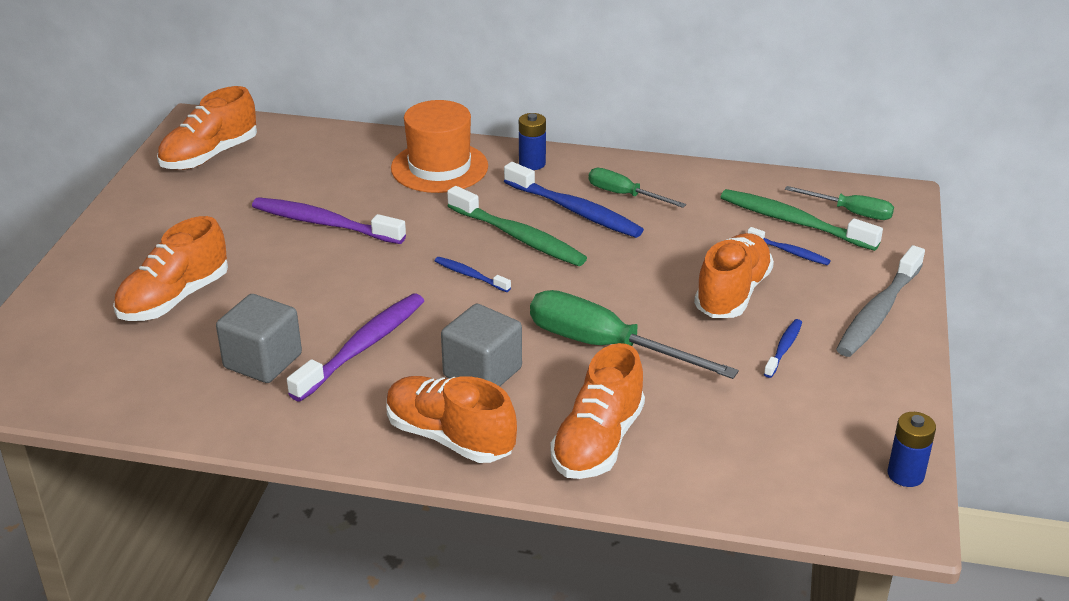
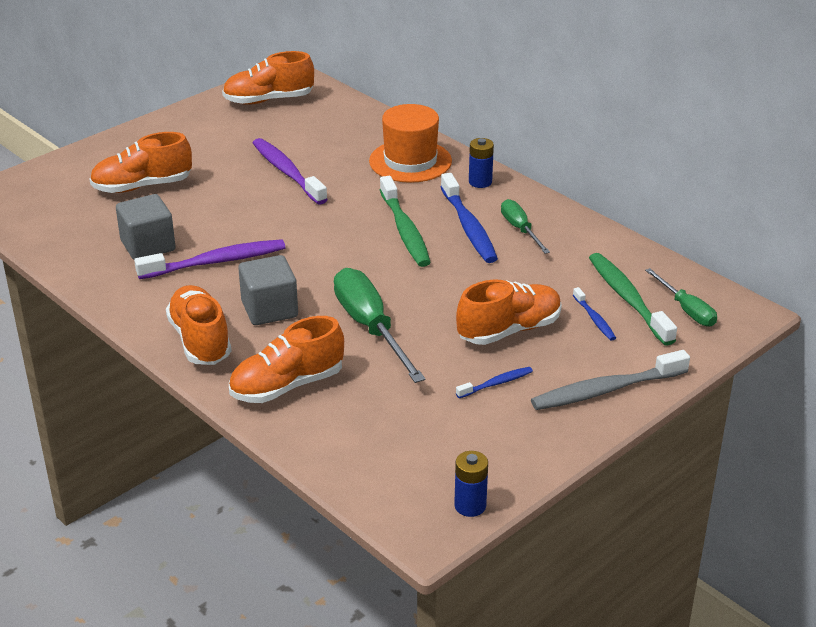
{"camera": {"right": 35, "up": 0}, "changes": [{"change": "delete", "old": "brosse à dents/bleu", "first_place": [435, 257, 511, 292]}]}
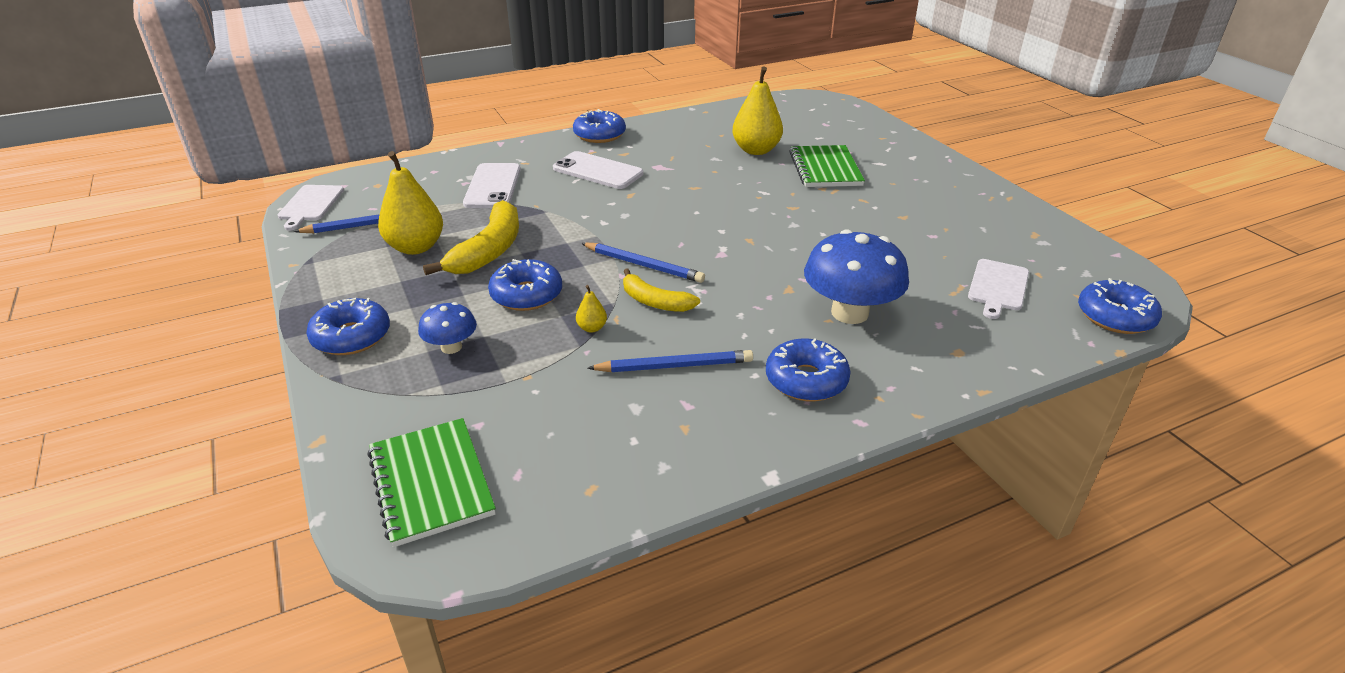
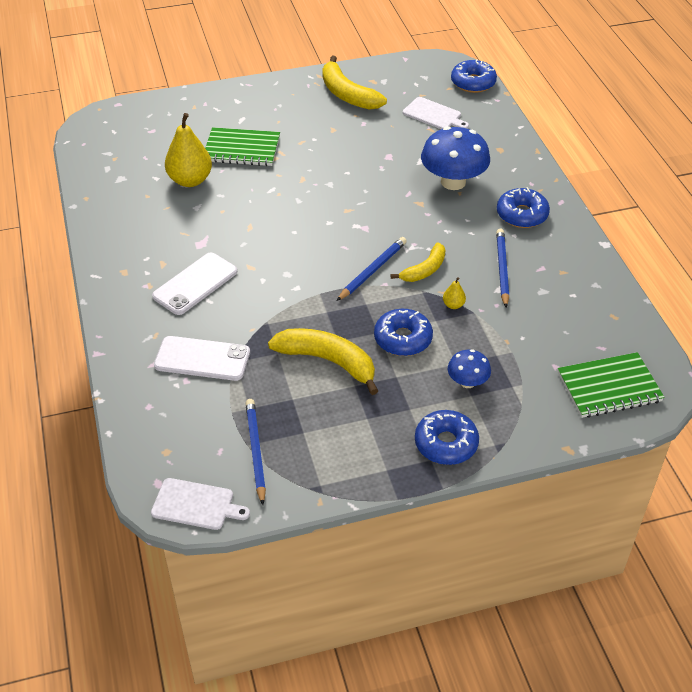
{"camera": {"right": -80, "up": 10}, "changes": [{"change": "insert", "new": "banane/jaune", "second_place": [322, 56, 387, 110]}, {"change": "delete", "old": "poire/jaune", "first_place": [378, 151, 443, 255]}, {"change": "delete", "old": "beignet/bleu", "first_place": [573, 109, 626, 143]}]}
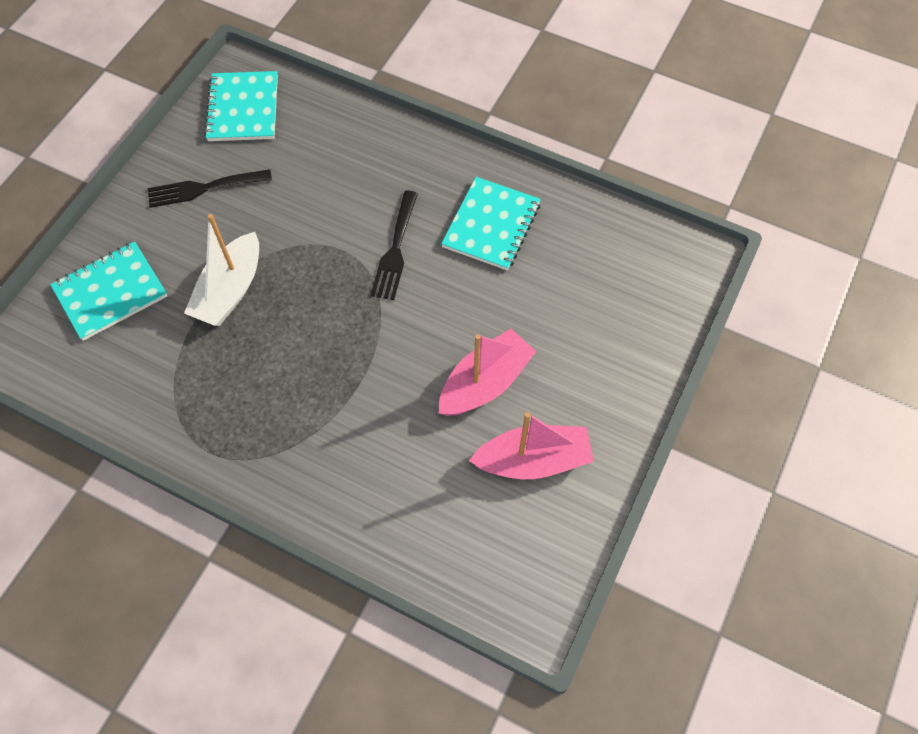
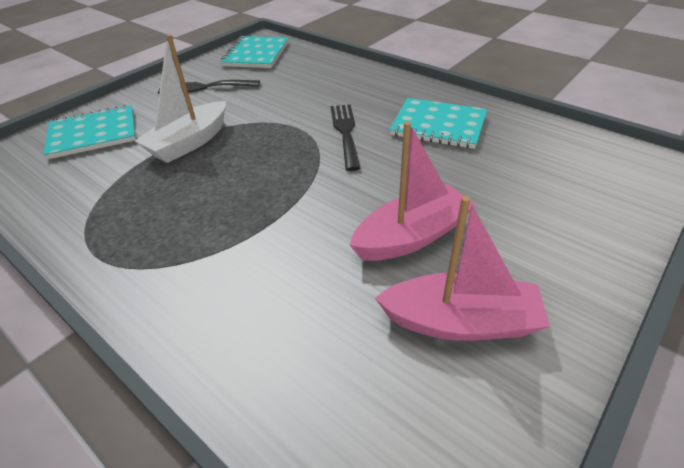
{"camera": {"right": 15, "up": -20}, "changes": [{"change": "rotate", "old": "fourchette/noir", "first_place": [371, 191, 418, 300], "second_place": [330, 104, 361, 171], "degrees": 150}, {"change": "rotate", "old": "carnet/turquoise", "first_place": [441, 177, 541, 271], "second_place": [389, 98, 487, 149], "degrees": 75}]}
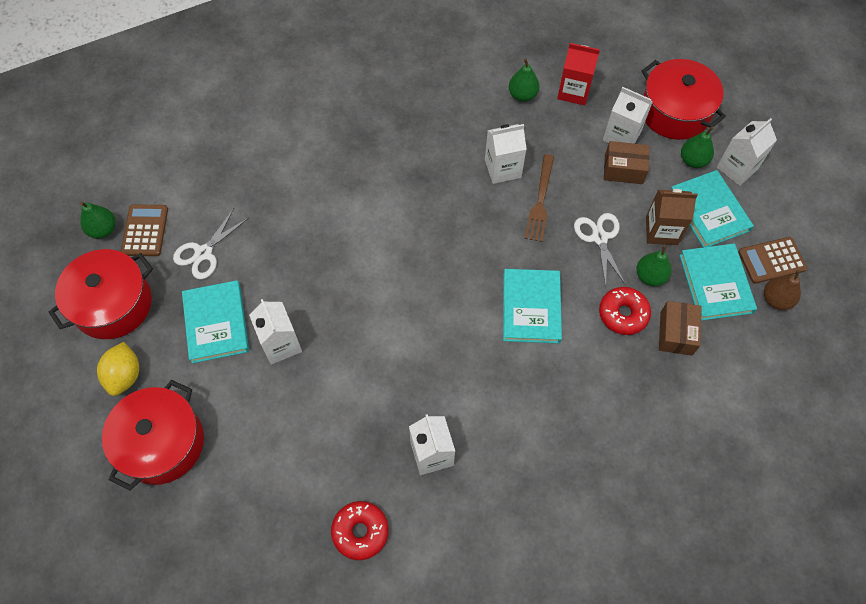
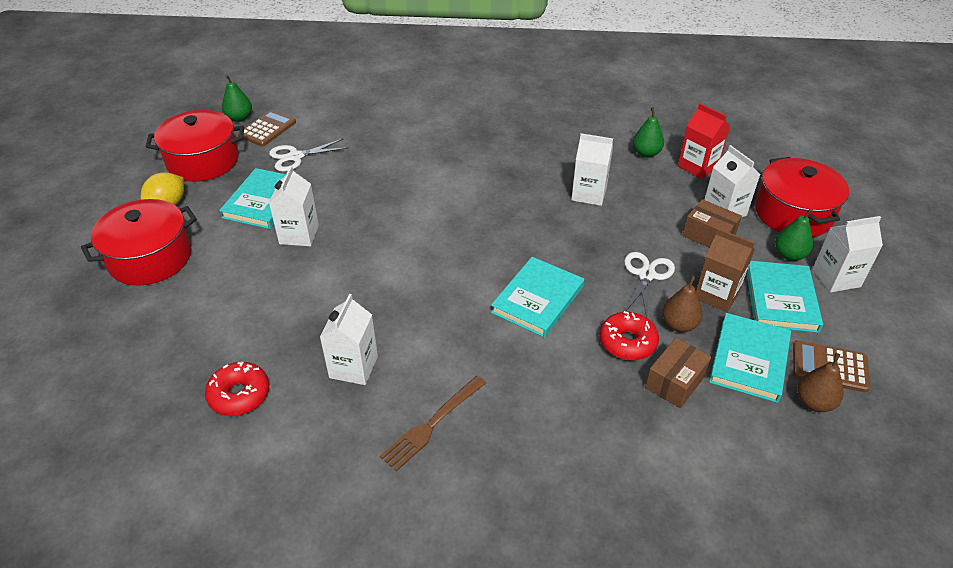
{"camera": {"right": 30, "up": -20}, "changes": [{"change": "move", "old": "fourchette/marron", "first_place": [525, 154, 554, 242], "second_place": [380, 376, 486, 471]}, {"change": "recolor", "old": "poire/vert", "new": "poire/marron", "first_place": [636, 245, 672, 286], "second_place": [662, 276, 703, 332]}]}
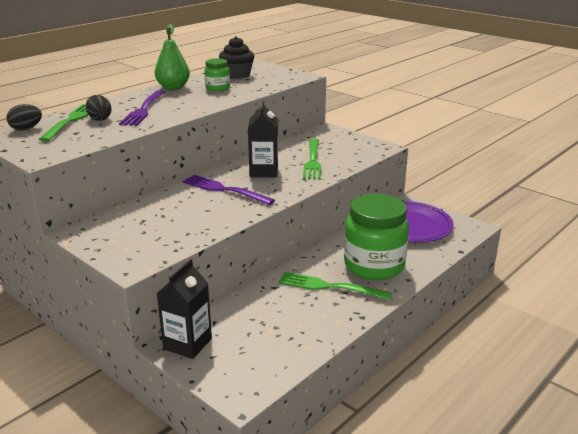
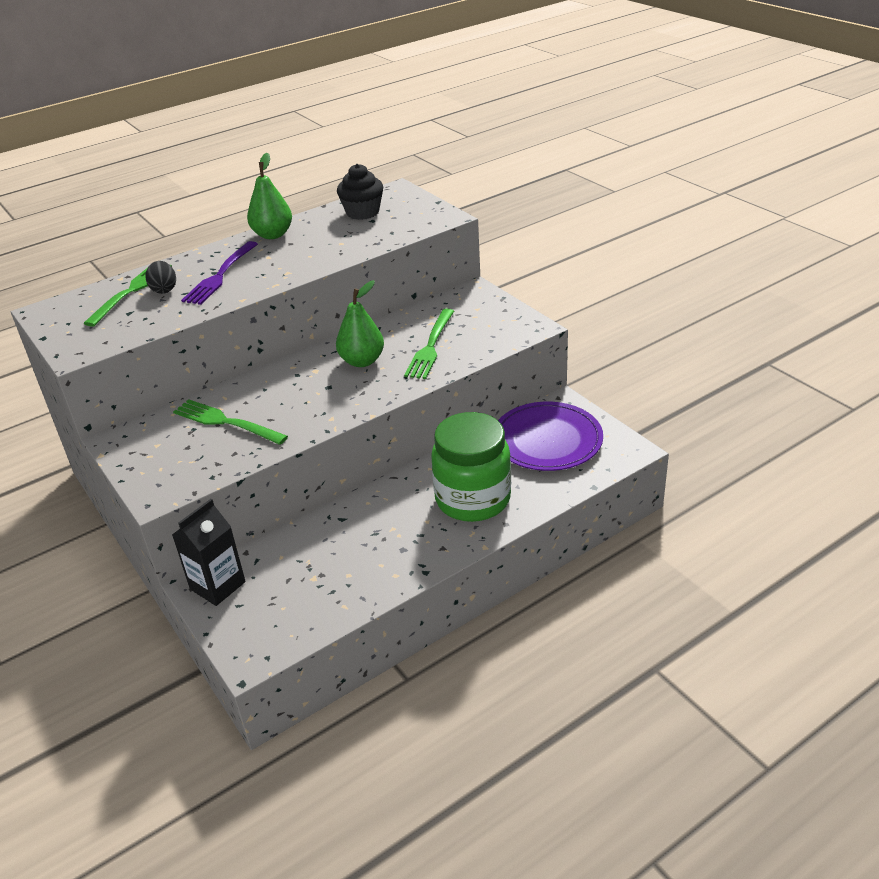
{"camera": {"right": 15, "up": 10}, "changes": [{"change": "move", "old": "fourchette/vert", "first_place": [279, 272, 392, 300], "second_place": [173, 399, 288, 445]}, {"change": "replace", "old": "brique de lait/noir", "new": "poire/vert", "first_place": [248, 101, 278, 177], "second_place": [336, 280, 384, 367]}, {"change": "delete", "old": "œuf/noir", "first_place": [6, 104, 42, 131]}, {"change": "delete", "old": "fourchette/violet", "first_place": [183, 175, 275, 205]}, {"change": "delete", "old": "bocal/vert", "first_place": [204, 58, 230, 91]}]}
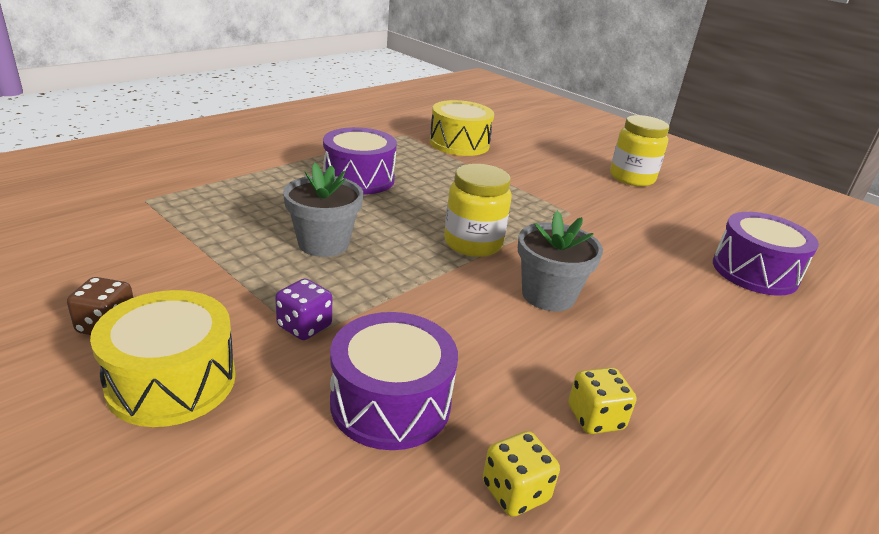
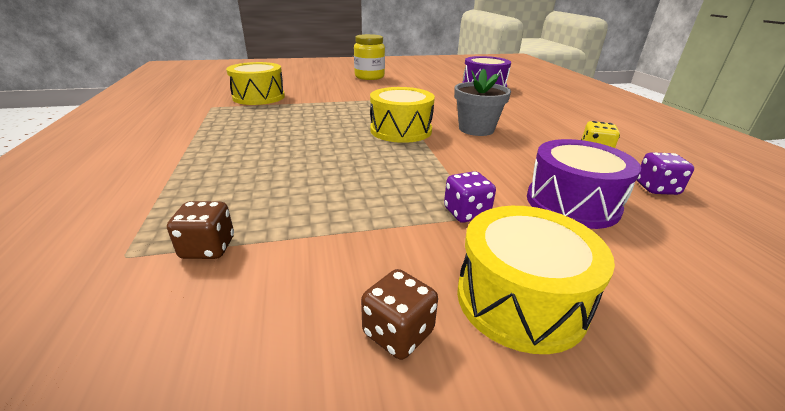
{"camera": {"right": -55, "up": 0}, "changes": [{"change": "insert", "new": "dé/marron", "second_place": [167, 201, 234, 259]}, {"change": "replace", "old": "bocal/jaune", "new": "tambour/jaune", "first_place": [444, 164, 512, 257], "second_place": [370, 87, 435, 143]}, {"change": "recolor", "old": "dé/jaune", "new": "dé/violet", "first_place": [483, 431, 560, 517], "second_place": [637, 152, 694, 195]}, {"change": "delete", "old": "pot de fleurs/gris", "first_place": [283, 163, 363, 257]}, {"change": "delete", "old": "tambour/violet", "first_place": [323, 127, 397, 195]}]}
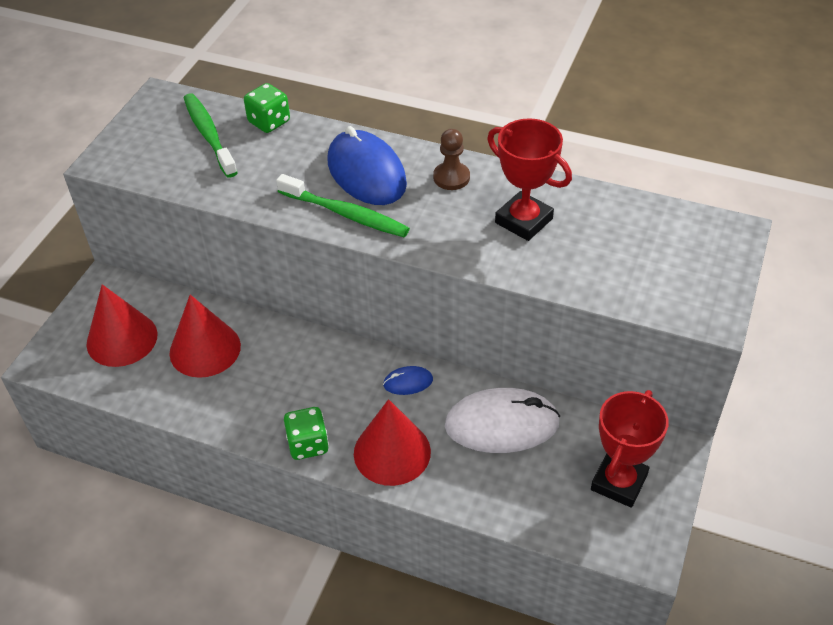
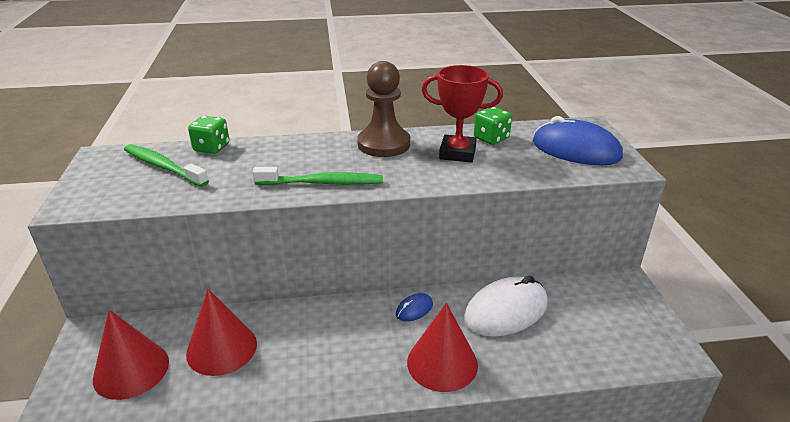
{"camera": {"right": -30, "up": -15}, "changes": [{"change": "resize", "old": "pion/marron", "first_place": [433, 129, 470, 190], "second_place": [357, 61, 410, 157], "factor": 1.8}, {"change": "move", "old": "dé/vert", "first_place": [284, 407, 329, 460], "second_place": [474, 107, 512, 145]}, {"change": "move", "old": "souris/bleu", "first_place": [327, 126, 407, 205], "second_place": [533, 116, 623, 165]}, {"change": "delete", "old": "trophée/rouge", "first_place": [591, 390, 669, 508]}]}
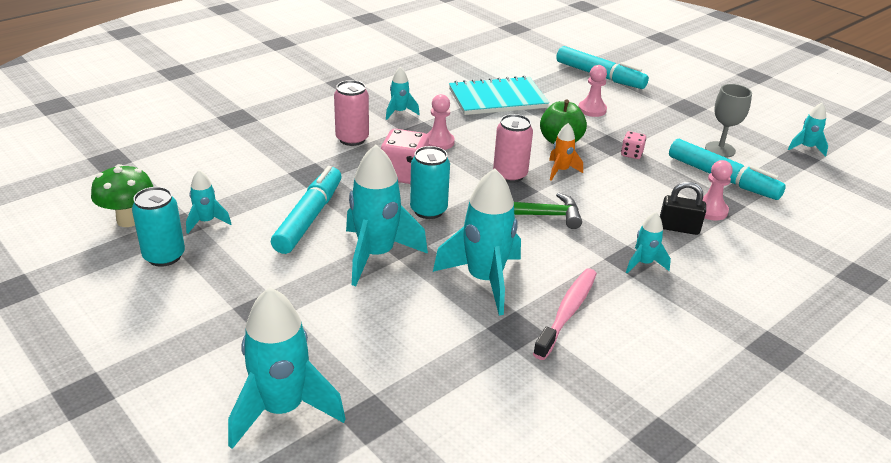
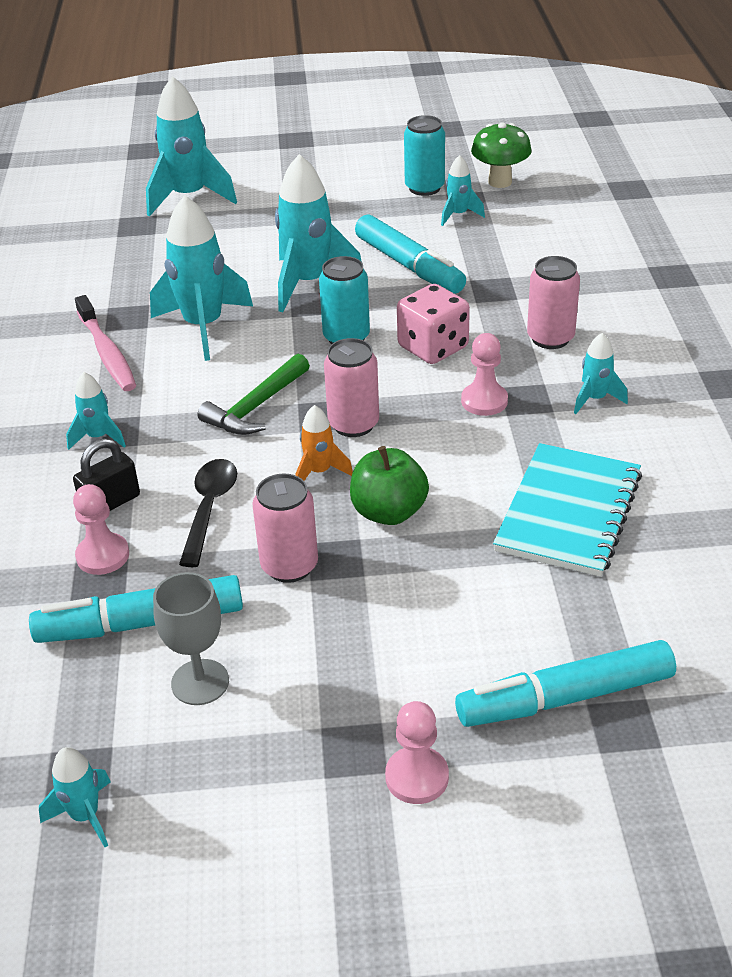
{"camera": {"right": 130, "up": 5}, "changes": [{"change": "insert", "new": "cuillère/noir", "second_place": [179, 459, 237, 567]}, {"change": "replace", "old": "dé/rose", "new": "canette/rose", "first_place": [621, 131, 646, 159], "second_place": [252, 474, 318, 583]}, {"change": "move", "old": "pion/rose", "first_place": [578, 65, 607, 117], "second_place": [385, 701, 449, 804]}]}
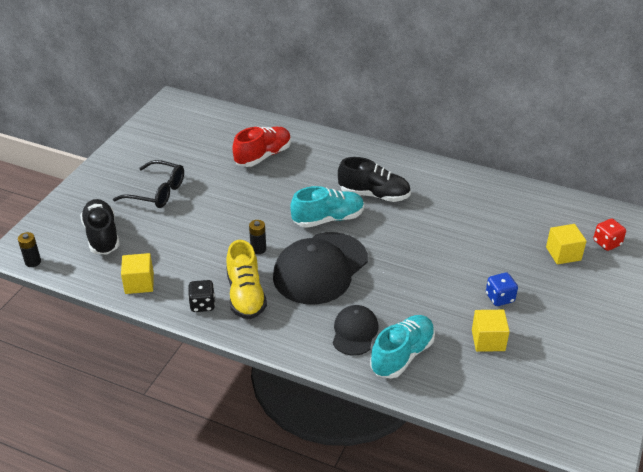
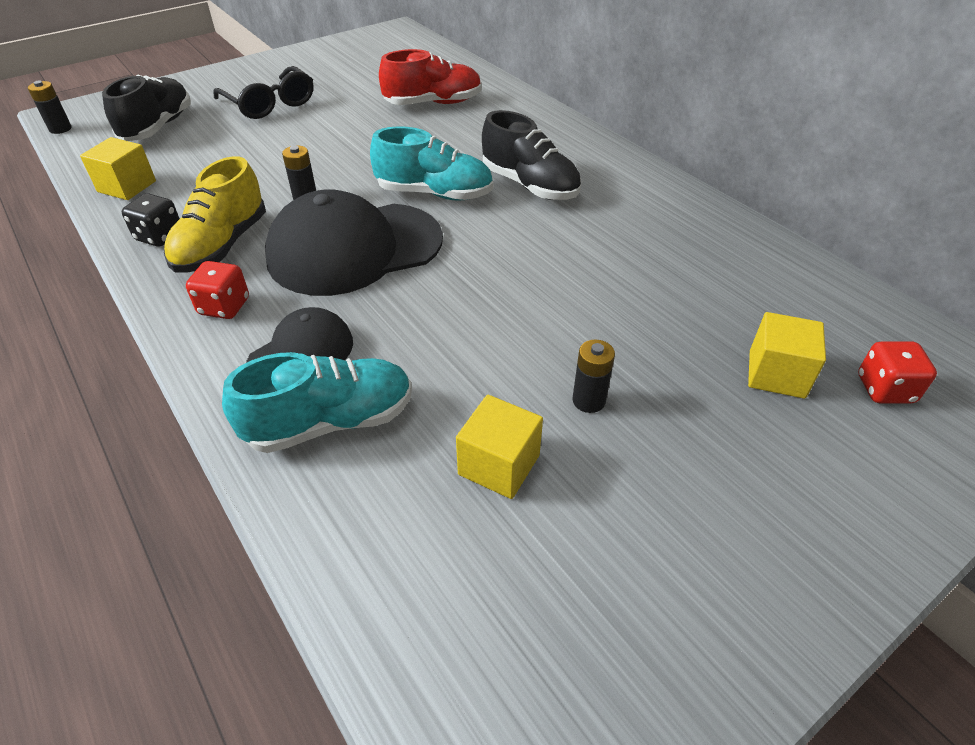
{"camera": {"right": 30, "up": 5}, "changes": [{"change": "insert", "new": "dé/rouge", "second_place": [186, 261, 249, 319]}, {"change": "replace", "old": "dé/bleu", "new": "pile/noir", "first_place": [486, 273, 518, 306], "second_place": [572, 339, 615, 413]}]}
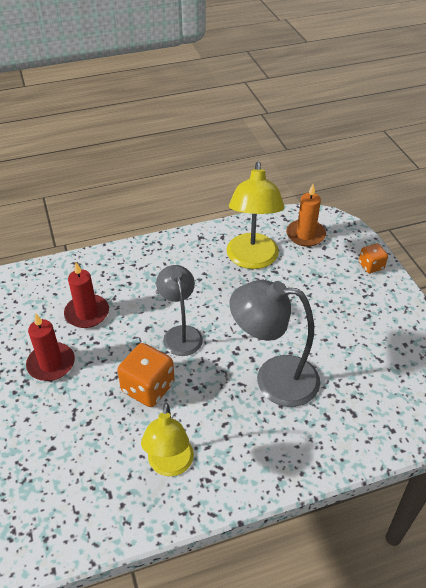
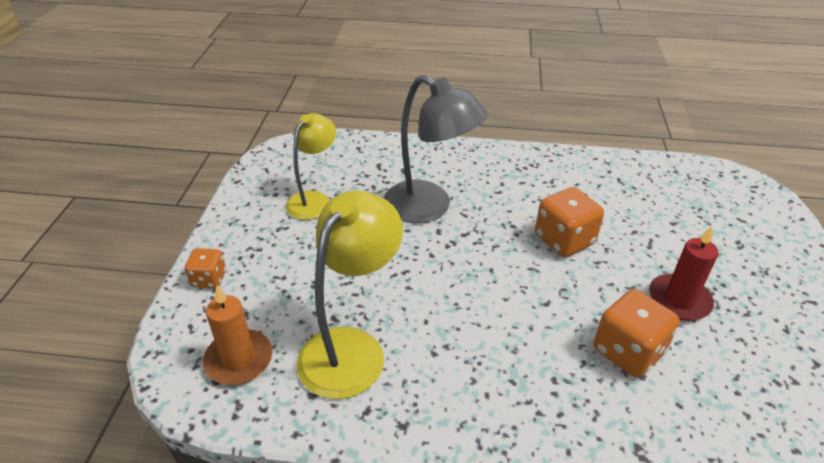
{"camera": {"right": -155, "up": -5}, "changes": [{"change": "move", "old": "lampe/jaune", "first_place": [141, 403, 194, 476], "second_place": [286, 113, 336, 220]}, {"change": "replace", "old": "bougie/rouge", "new": "dé/orange", "first_place": [64, 262, 109, 328], "second_place": [594, 289, 680, 378]}, {"change": "delete", "old": "lampe/gris", "first_place": [156, 265, 203, 356]}]}
